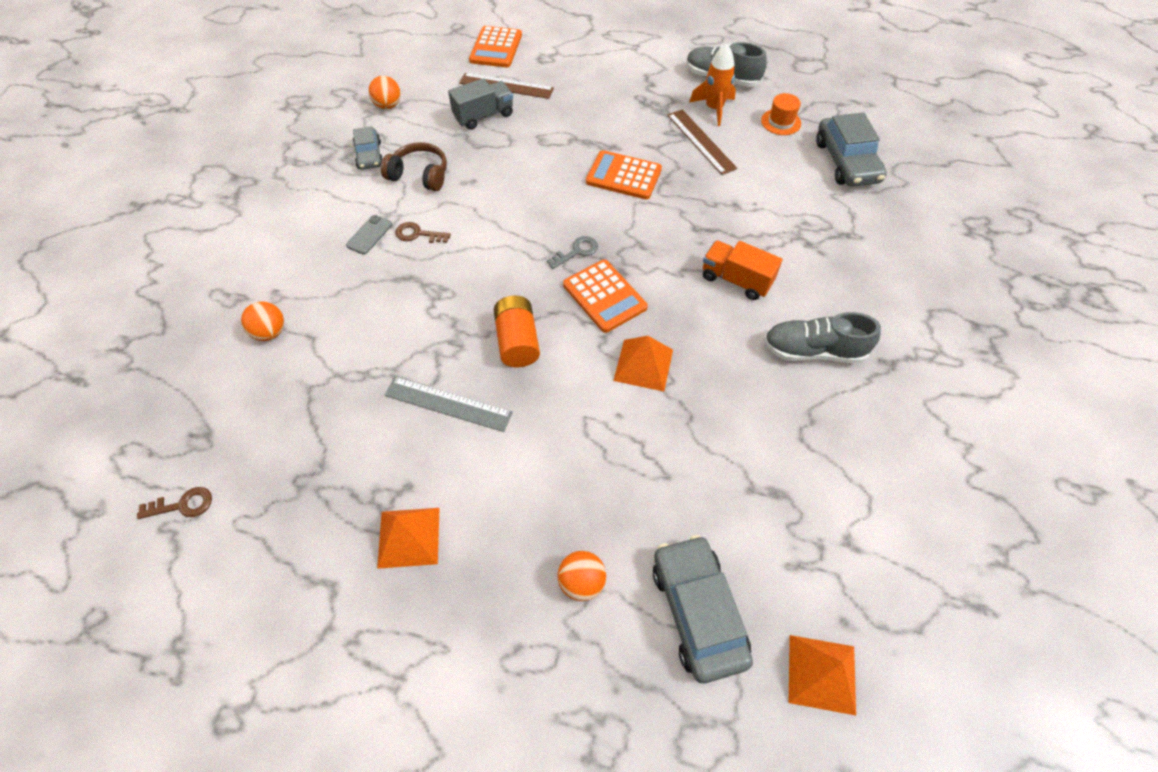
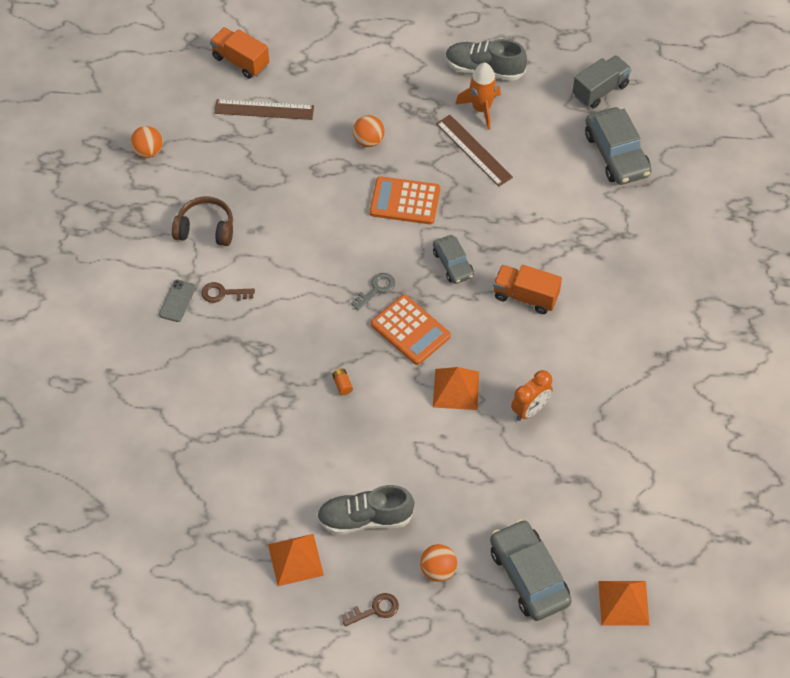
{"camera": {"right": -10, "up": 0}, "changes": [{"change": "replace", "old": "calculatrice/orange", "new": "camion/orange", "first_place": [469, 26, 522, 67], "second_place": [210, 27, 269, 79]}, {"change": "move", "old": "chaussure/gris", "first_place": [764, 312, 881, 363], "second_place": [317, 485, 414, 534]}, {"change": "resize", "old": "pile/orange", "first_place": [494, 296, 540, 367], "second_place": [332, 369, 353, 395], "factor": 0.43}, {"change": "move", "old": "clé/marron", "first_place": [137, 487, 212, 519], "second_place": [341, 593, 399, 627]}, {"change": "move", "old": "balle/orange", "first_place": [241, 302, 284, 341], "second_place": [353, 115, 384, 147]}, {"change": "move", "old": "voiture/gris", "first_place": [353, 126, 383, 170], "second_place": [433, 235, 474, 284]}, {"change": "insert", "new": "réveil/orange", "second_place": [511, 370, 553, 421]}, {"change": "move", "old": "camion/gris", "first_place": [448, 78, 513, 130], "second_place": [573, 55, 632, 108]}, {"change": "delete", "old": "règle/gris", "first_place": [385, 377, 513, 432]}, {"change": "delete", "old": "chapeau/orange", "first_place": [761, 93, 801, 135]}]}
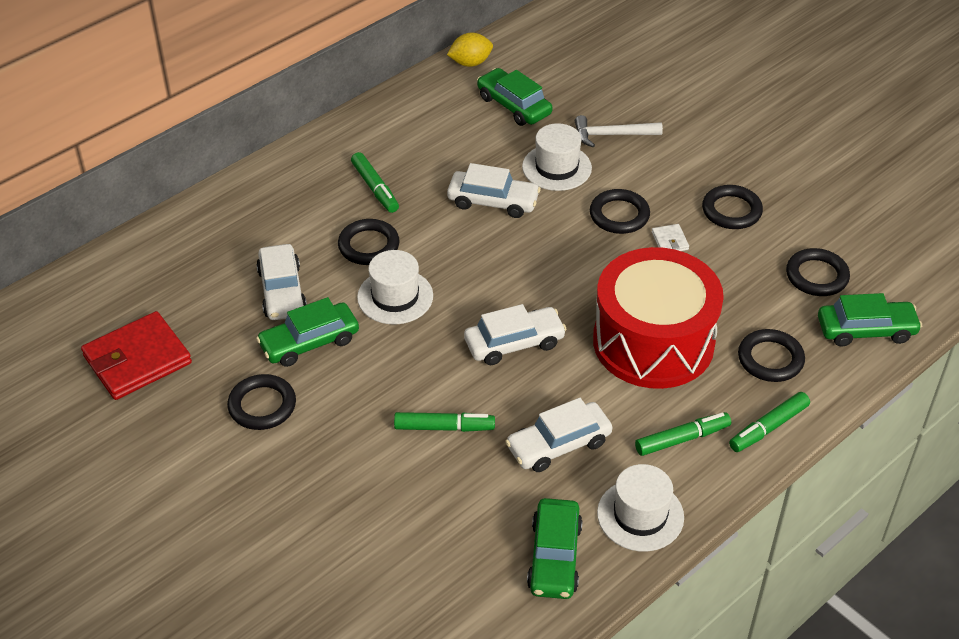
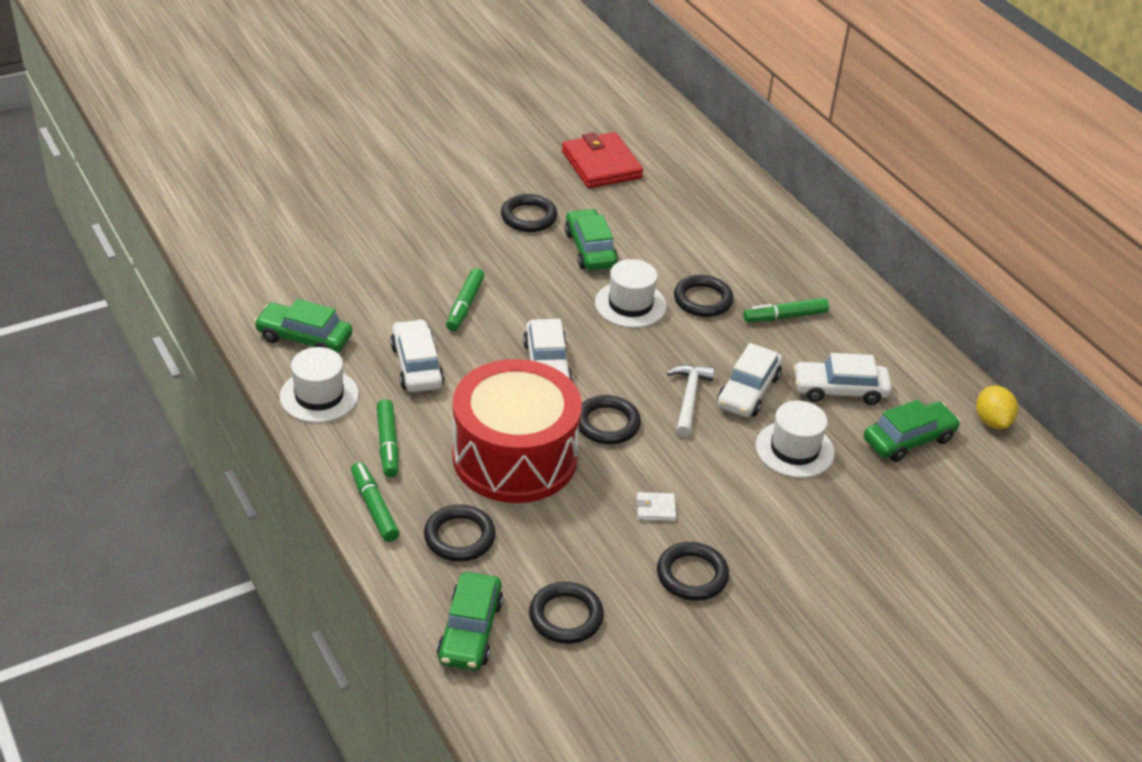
{"camera": {"right": 100, "up": -5}, "changes": [{"change": "move", "old": "anneau/noir", "first_place": [590, 189, 650, 234], "second_place": [579, 395, 641, 444]}, {"change": "move", "old": "marteau/blanc", "first_place": [575, 115, 663, 147], "second_place": [667, 365, 715, 437]}, {"change": "move", "old": "voiture/blanc", "first_place": [256, 244, 307, 320], "second_place": [793, 353, 892, 405]}]}
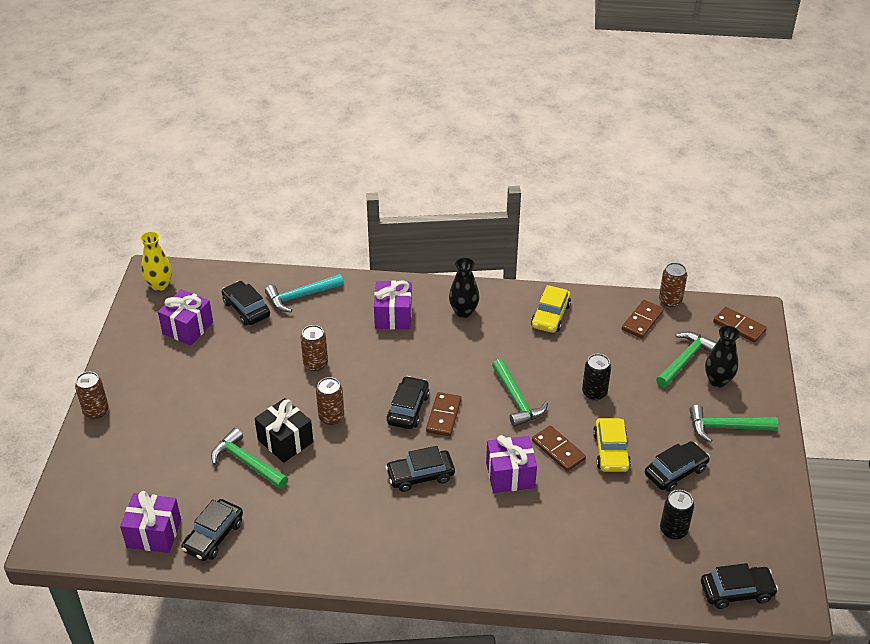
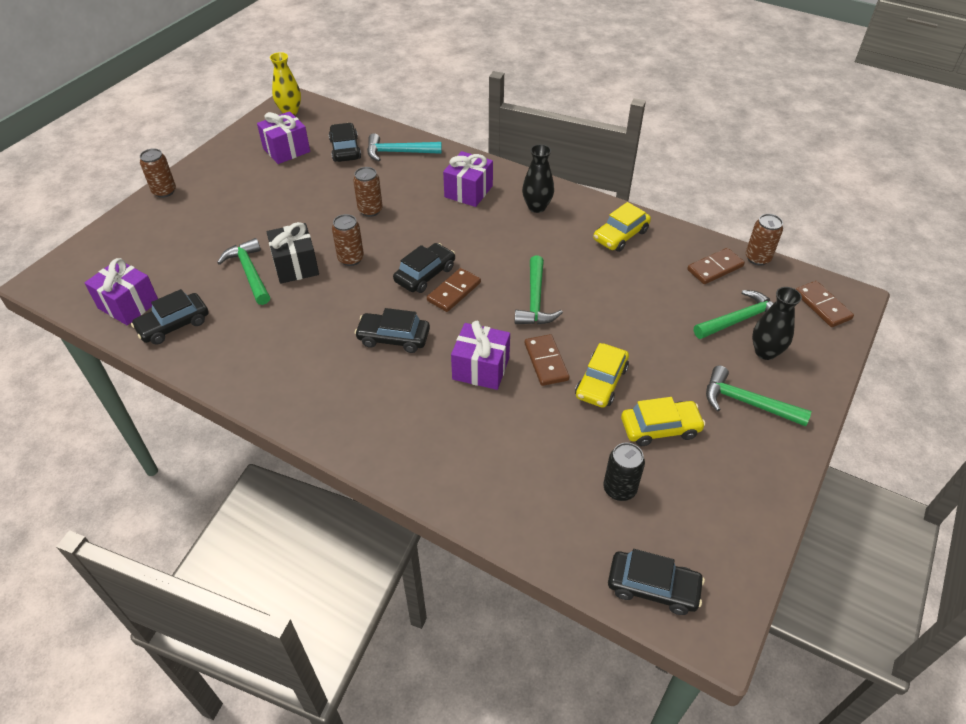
{"camera": {"right": 25, "up": 5}, "changes": [{"change": "recolor", "old": "voiture/noir", "new": "voiture/jaune", "first_place": [645, 441, 710, 492], "second_place": [621, 397, 706, 446]}, {"change": "delete", "old": "canette/noir", "first_place": [582, 354, 611, 401]}]}
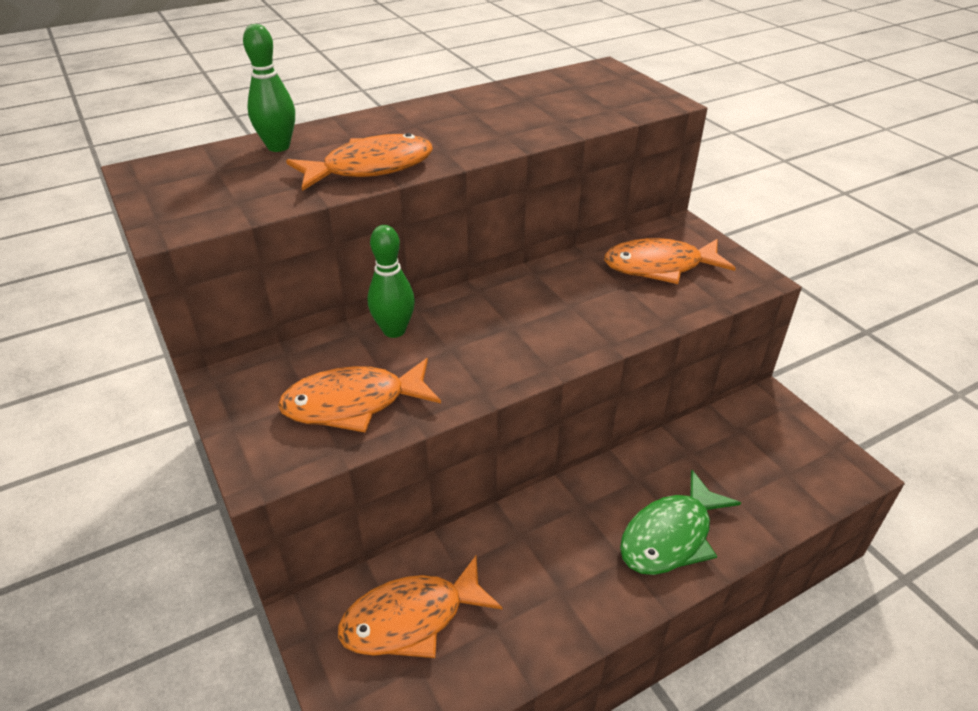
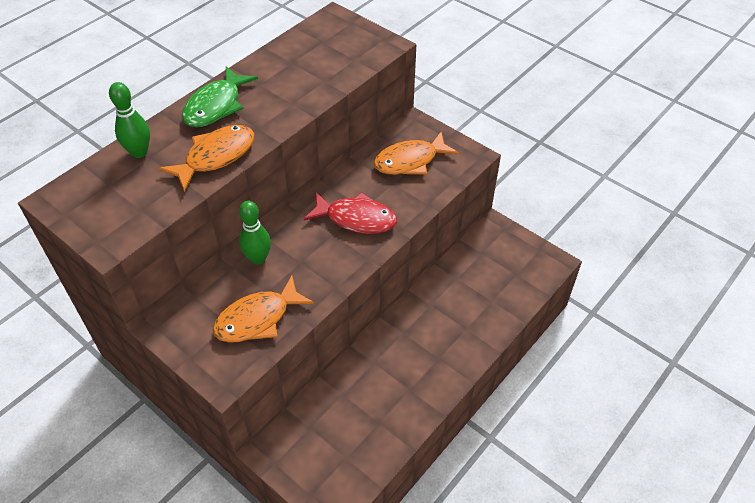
{"camera": {"right": -20, "up": 10}, "changes": [{"change": "move", "old": "poisson/vert", "first_place": [620, 470, 741, 575], "second_place": [182, 66, 258, 127]}, {"change": "insert", "new": "poisson/rouge", "second_place": [304, 192, 397, 234]}, {"change": "delete", "old": "poisson/orange", "first_place": [338, 556, 502, 658]}]}
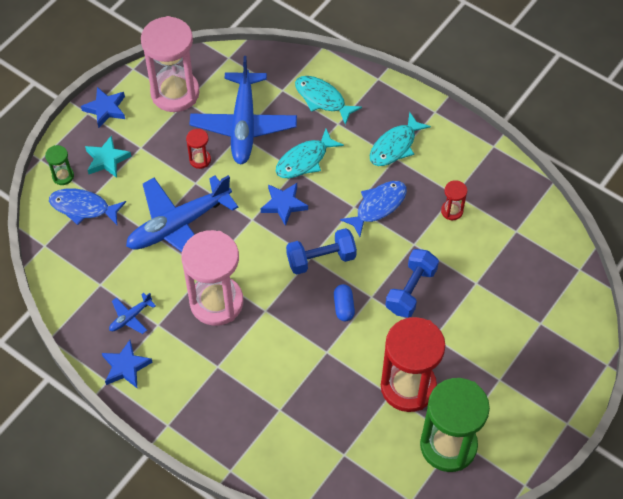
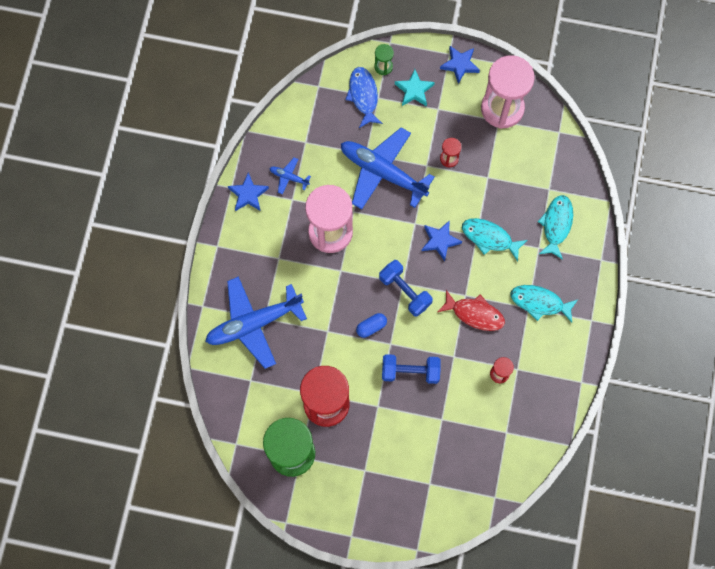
{"camera": {"right": 65, "up": 15}, "changes": [{"change": "move", "old": "avion/bleu", "first_place": [189, 56, 297, 165], "second_place": [205, 276, 307, 369]}, {"change": "recolor", "old": "poisson/bleu", "new": "poisson/rouge", "first_place": [340, 181, 407, 237], "second_place": [438, 290, 505, 331]}]}
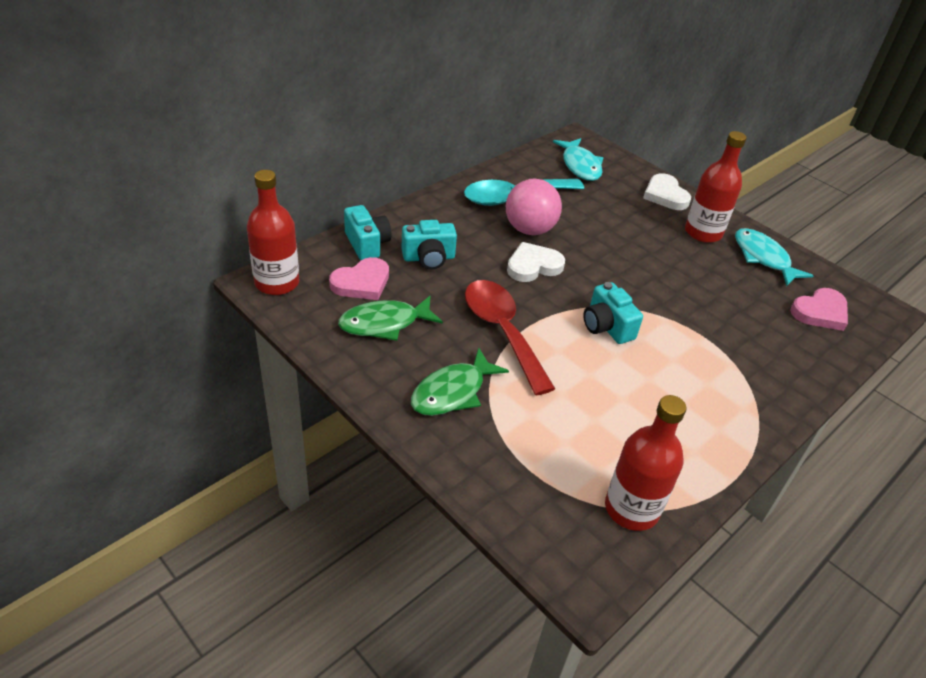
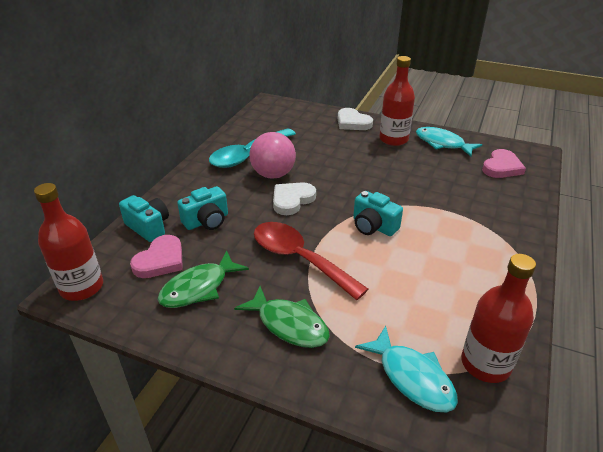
{"camera": {"right": -20, "up": -5}, "changes": [{"change": "rotate", "old": "poisson/vert", "first_place": [411, 347, 509, 416], "second_place": [234, 286, 330, 348], "degrees": -75}, {"change": "move", "old": "poisson/turquoise", "first_place": [553, 138, 603, 181], "second_place": [355, 326, 458, 412]}]}
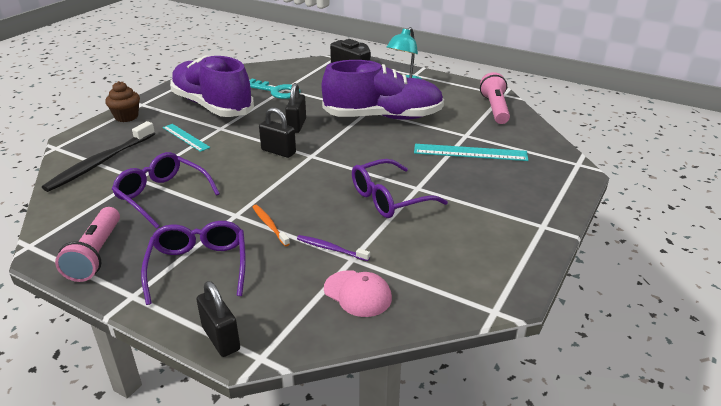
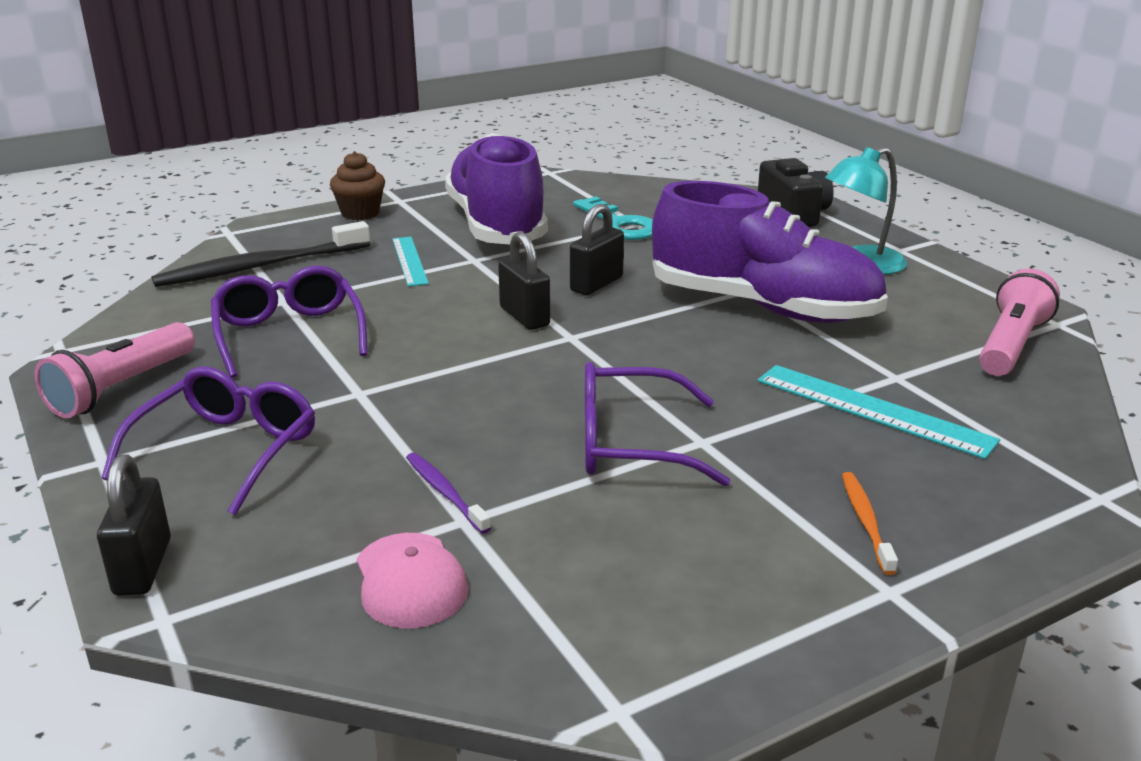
{"camera": {"right": 30, "up": -5}, "changes": [{"change": "move", "old": "brosse à dents/orange", "first_place": [252, 205, 290, 246], "second_place": [842, 472, 898, 575]}]}
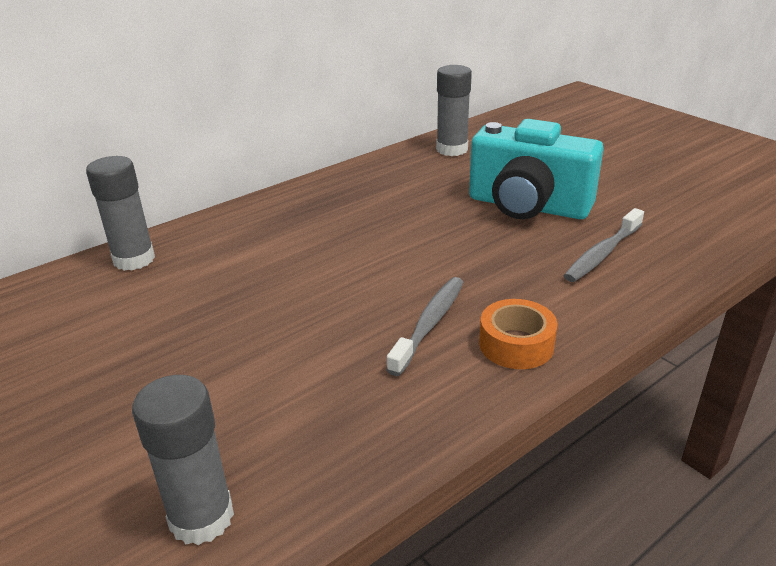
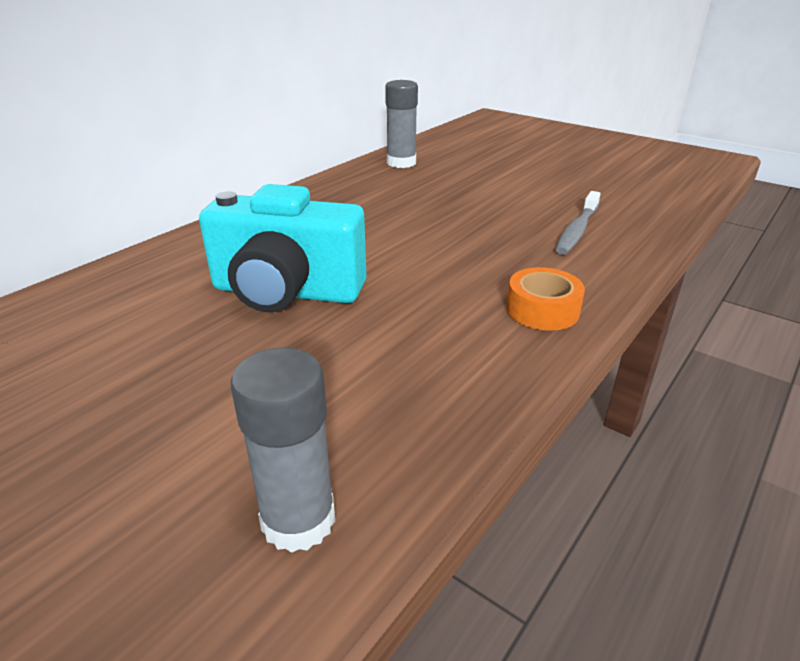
{"camera": {"right": -15, "up": 0}, "changes": [{"change": "move", "old": "appareil photo/turquoise", "first_place": [469, 119, 604, 219], "second_place": [199, 184, 366, 312]}, {"change": "delete", "old": "bâton de colle/gris", "first_place": [86, 156, 155, 271]}, {"change": "delete", "old": "brosse à dents/gris", "first_place": [386, 277, 464, 376]}]}
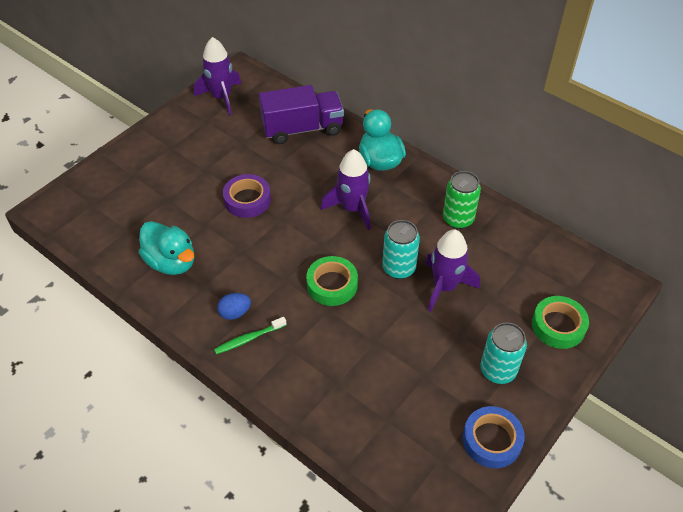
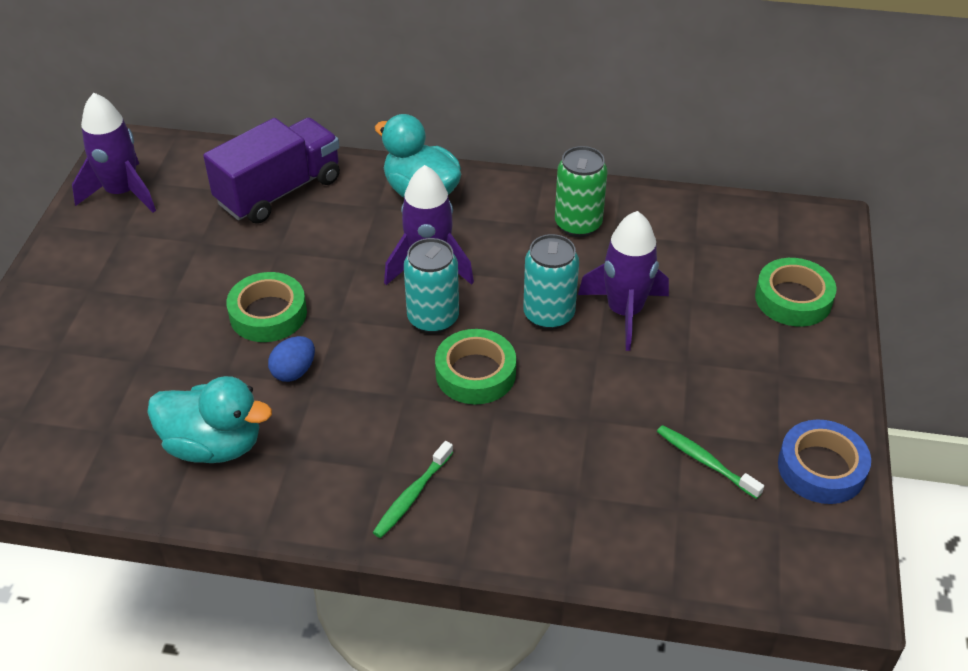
{"camera": {"right": -30, "up": -5}, "changes": [{"change": "recolor", "old": "ruban adhésif/violet", "new": "ruban adhésif/vert", "first_place": [223, 174, 271, 218], "second_place": [226, 272, 307, 342]}, {"change": "move", "old": "œuf/bleu", "first_place": [217, 293, 251, 320], "second_place": [268, 336, 315, 382]}, {"change": "move", "old": "canette/turquoise", "first_place": [480, 322, 527, 384], "second_place": [404, 238, 459, 334]}, {"change": "insert", "new": "brosse à dents/vert", "second_place": [657, 425, 764, 499]}]}
